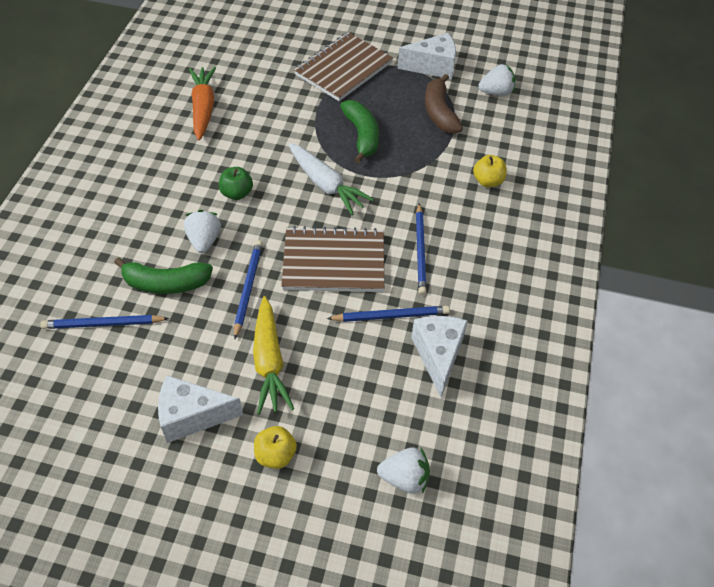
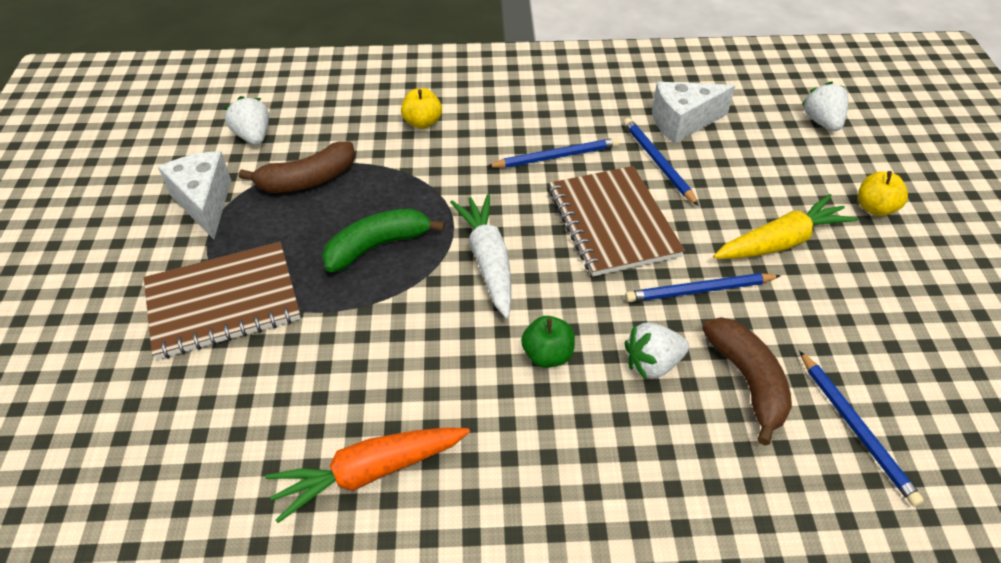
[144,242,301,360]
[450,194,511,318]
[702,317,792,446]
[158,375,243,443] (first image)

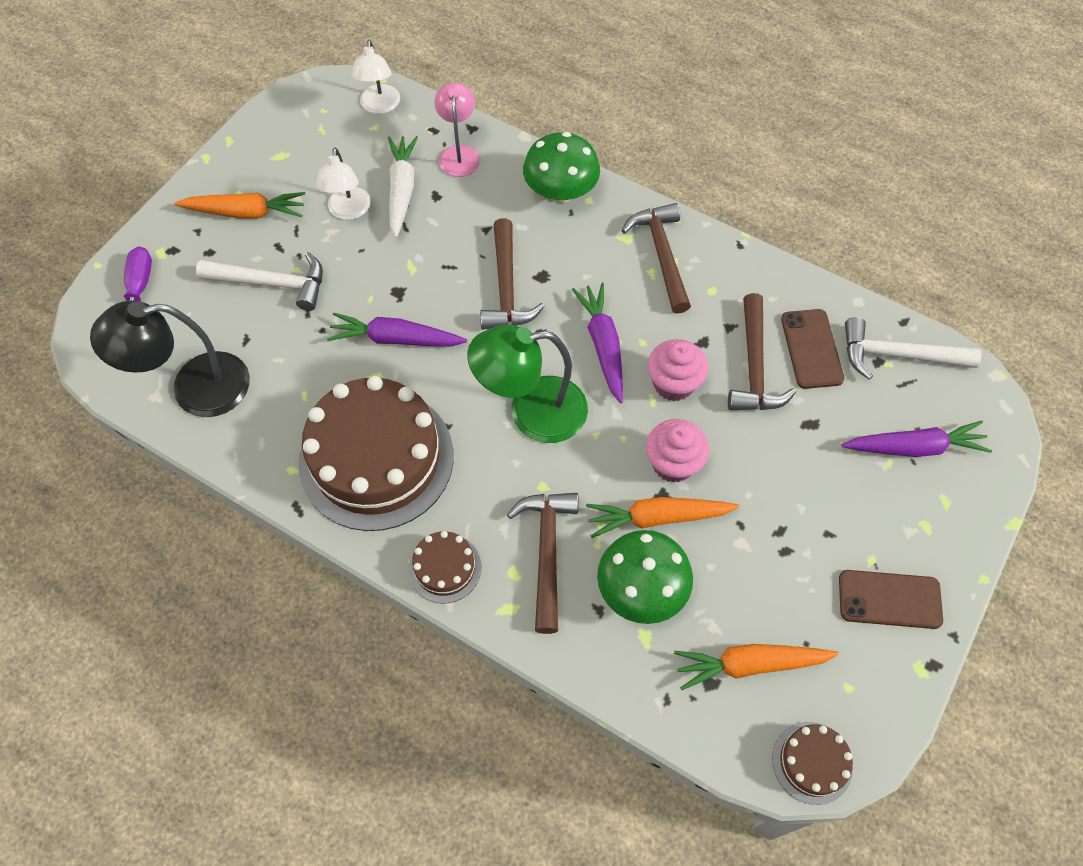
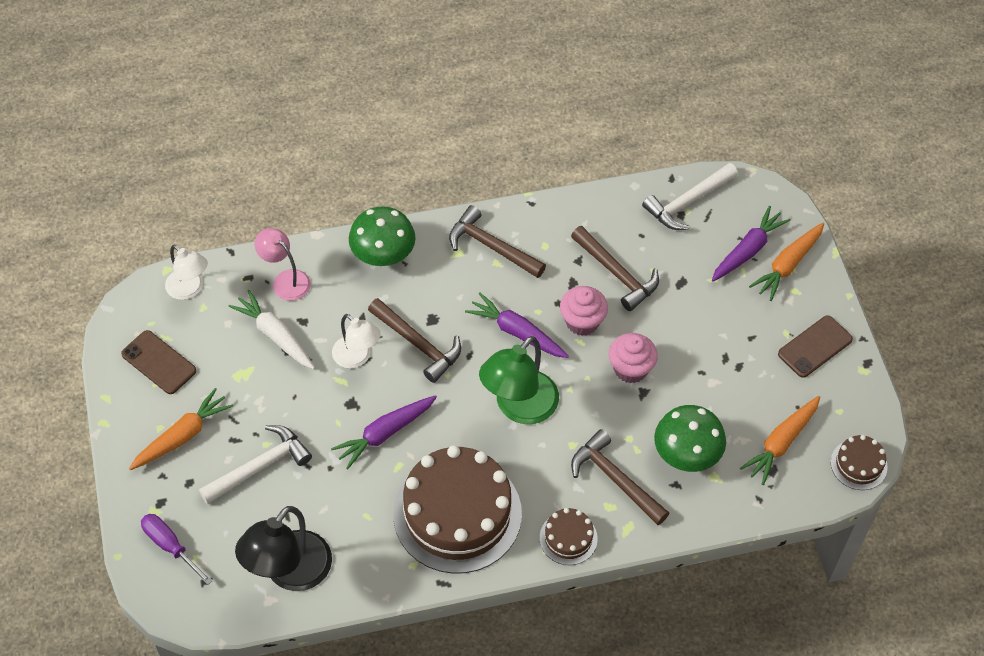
[121,330,196,394]
[332,314,381,369]
[749,223,824,301]

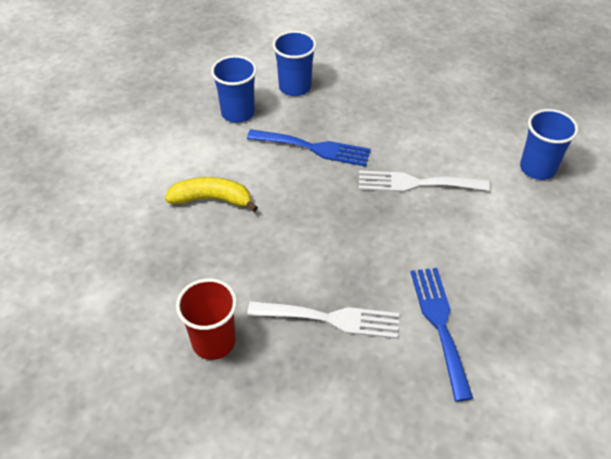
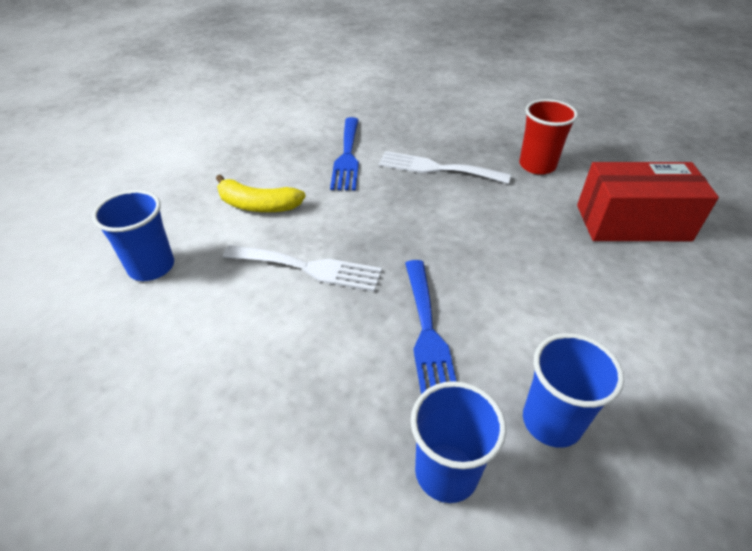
[216,174,306,212]
[405,260,457,394]
[577,162,719,241]

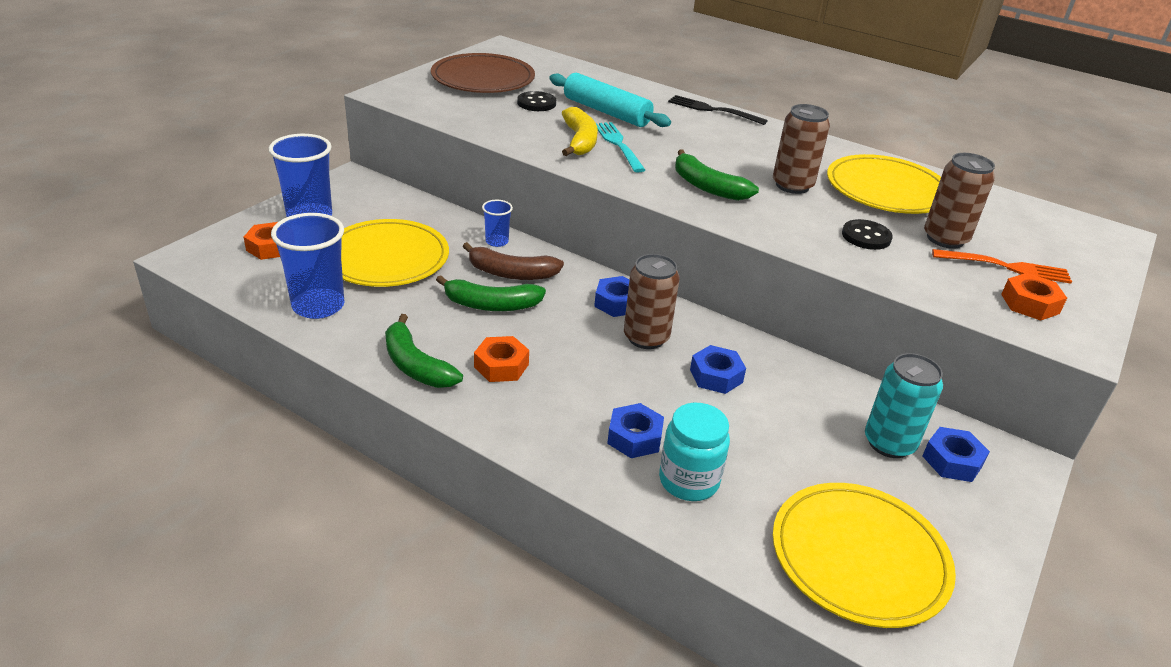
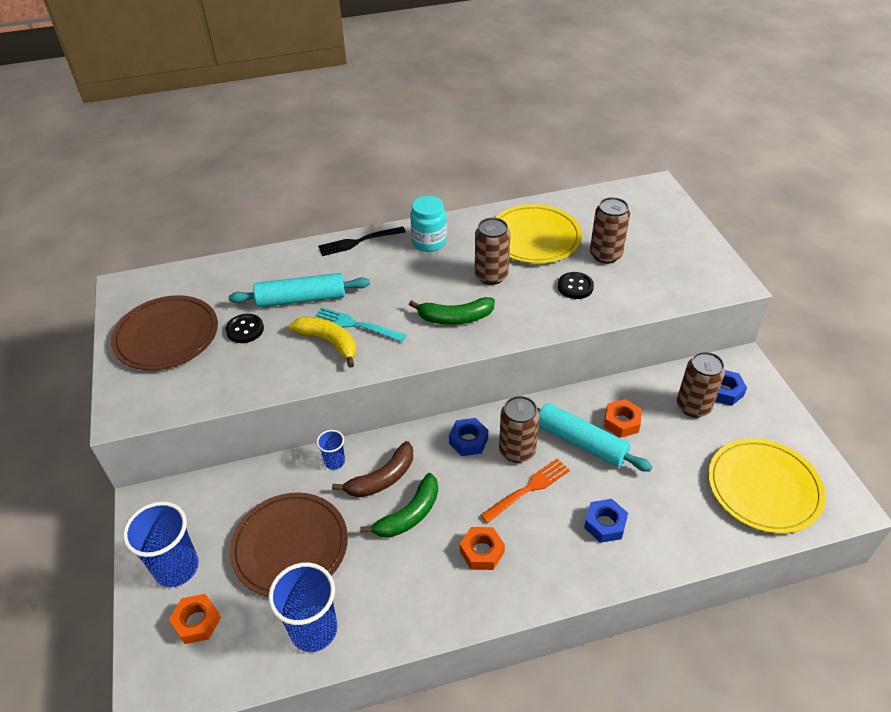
[230,492,348,597]
[410,196,447,252]
[480,458,570,523]
[537,403,652,472]
[604,399,642,438]
[677,352,725,418]
[385,314,463,388] (first image)

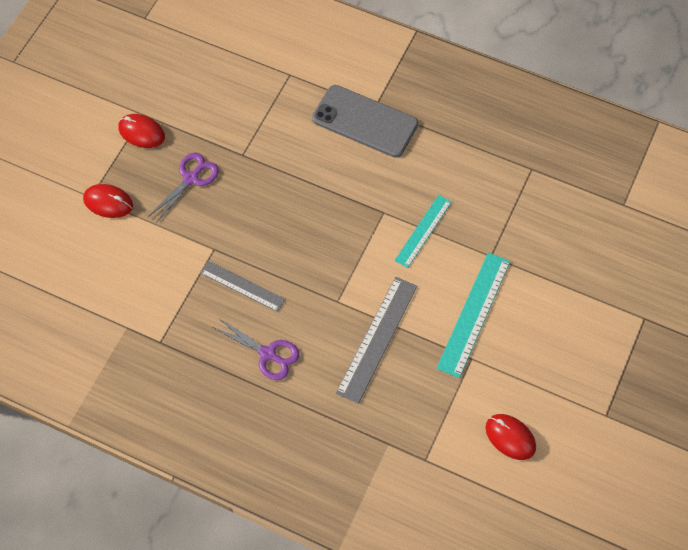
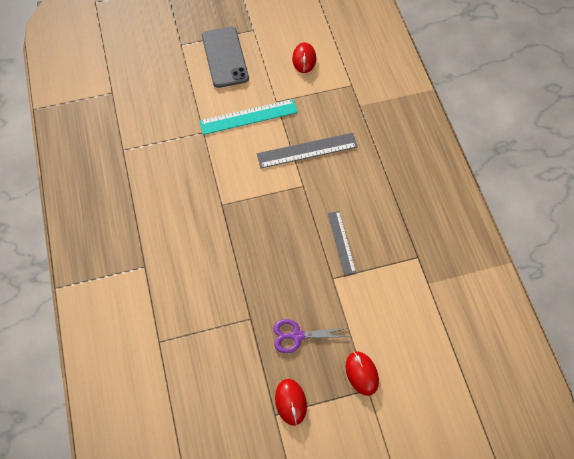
[202,27,249,88]
[212,318,300,380] (first image)
[394,195,452,268] (first image)

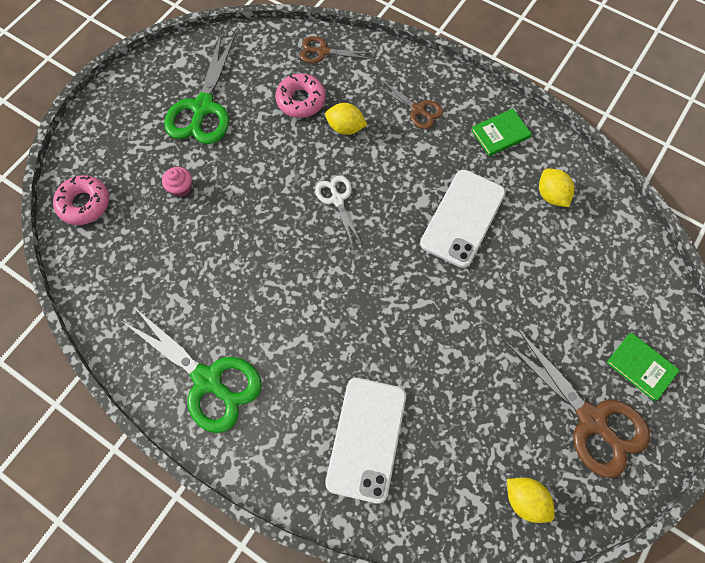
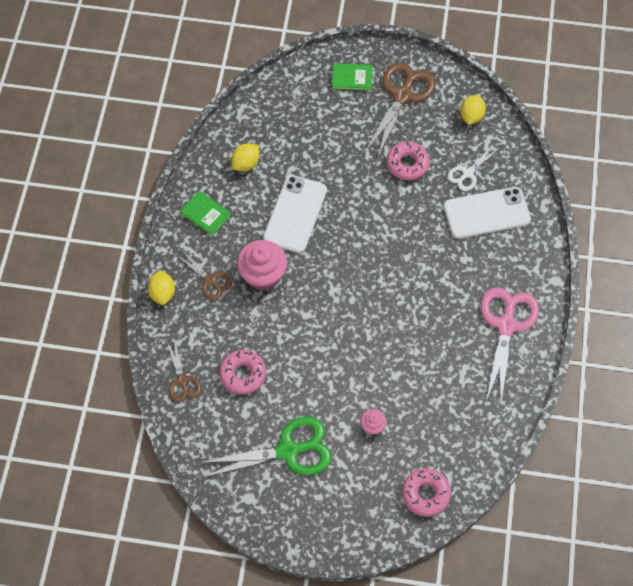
[148,270,175,305]
[177,250,232,300]
[237,240,287,290]
[263,175,327,253]
[332,63,373,91]
[387,142,430,180]
[448,144,498,191]
[481,287,539,402]

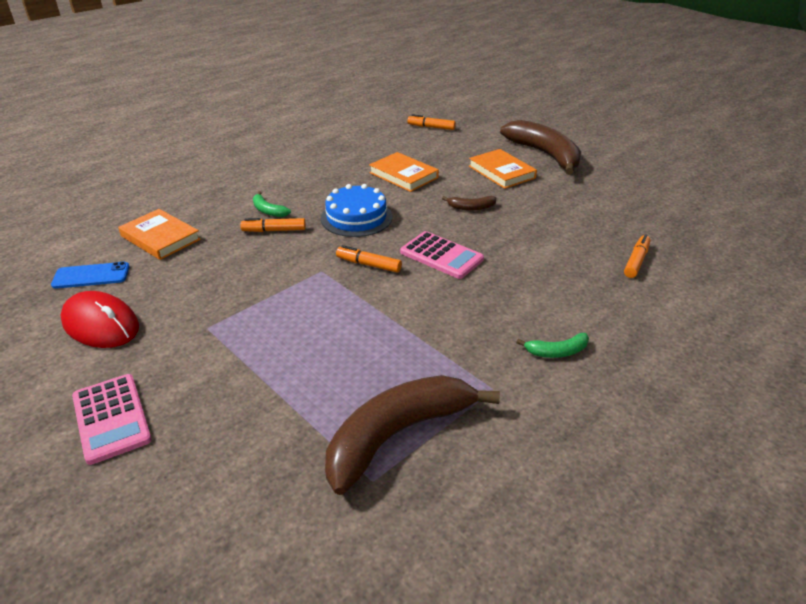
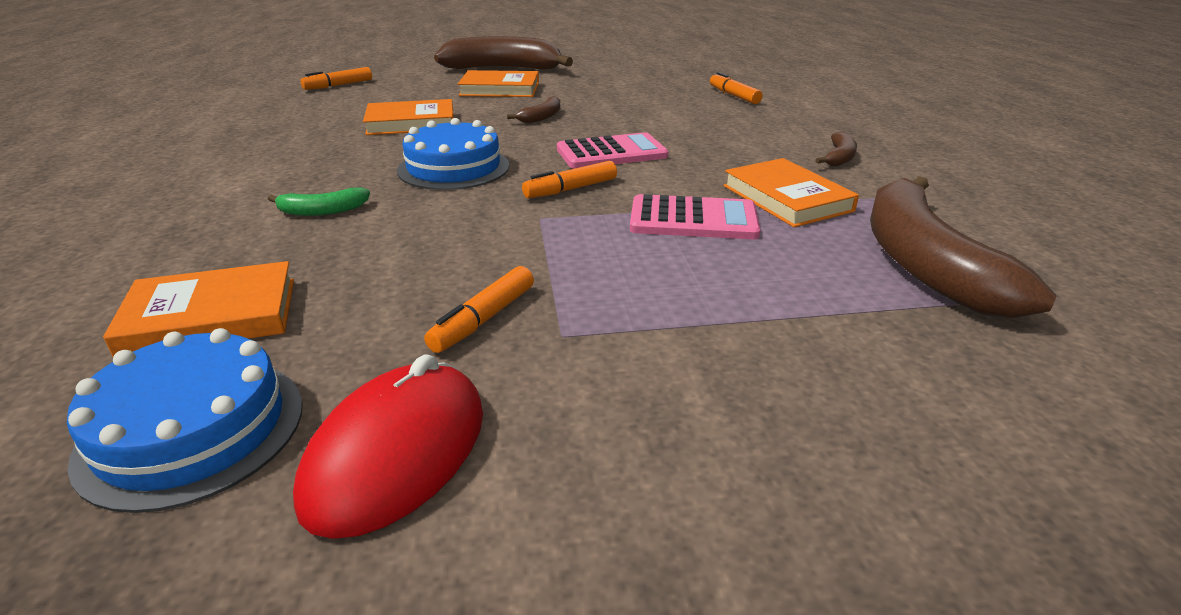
[67,328,303,513]
[293,354,483,539]
[424,266,534,353]
[630,194,761,239]
[723,158,859,227]
[816,131,857,167]

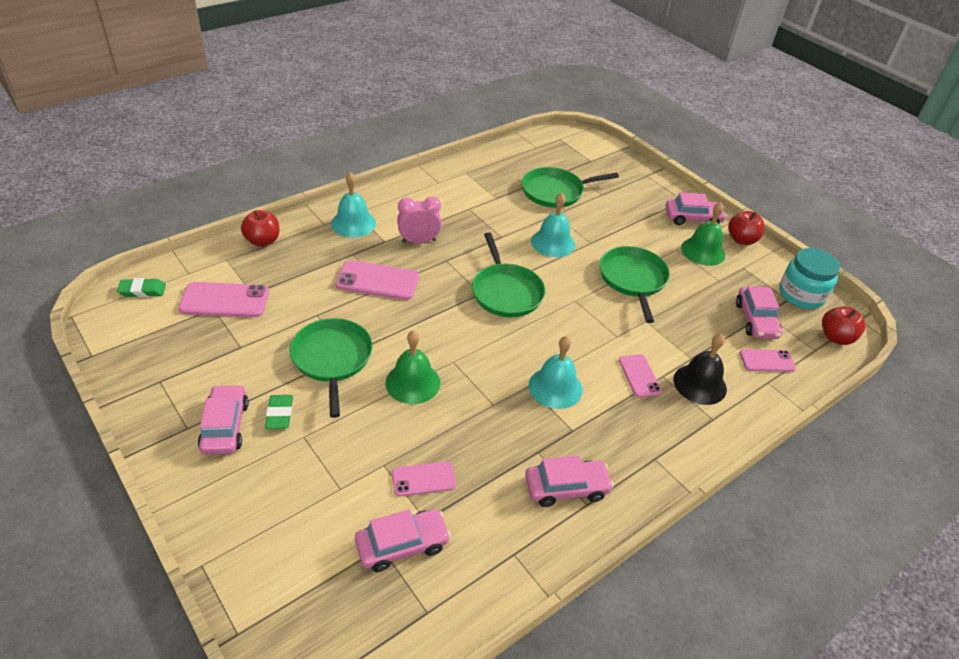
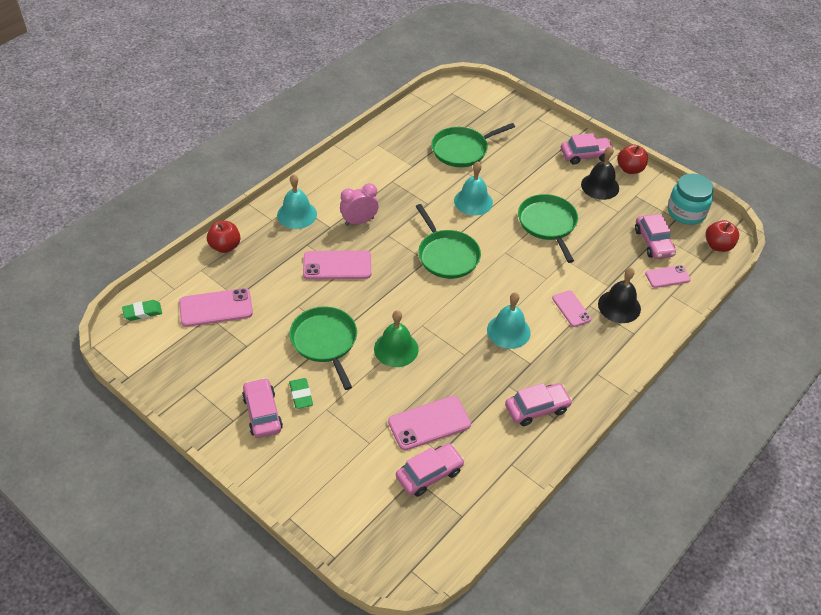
[388,396,471,450]
[581,146,619,200]

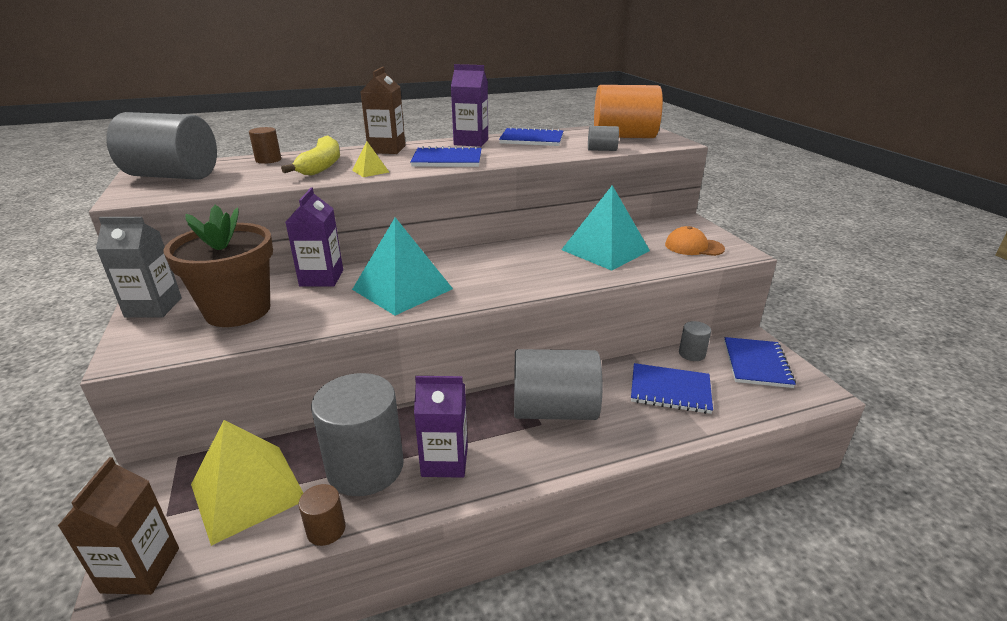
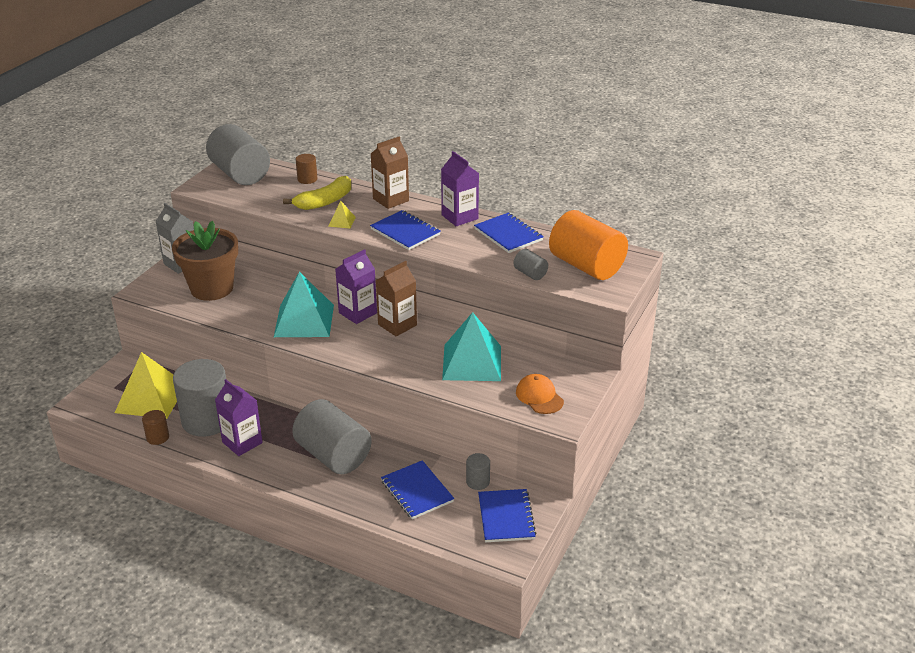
[335,249,377,324]
[375,261,417,336]
[478,489,537,542]

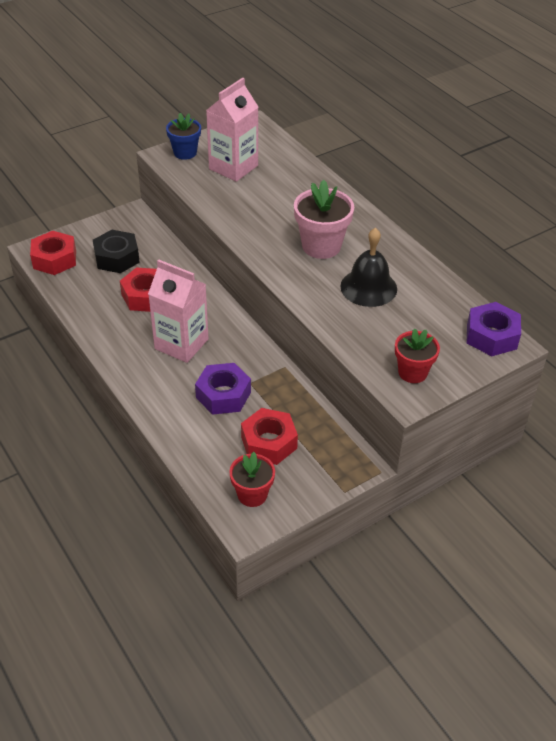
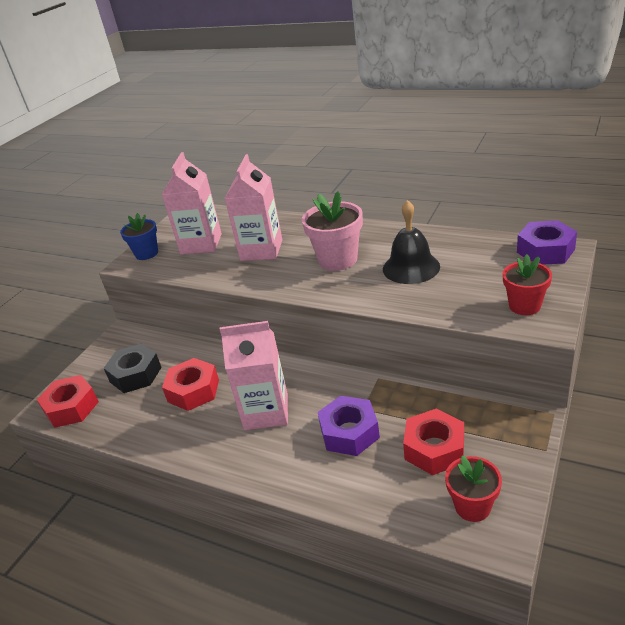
[225,154,282,261]

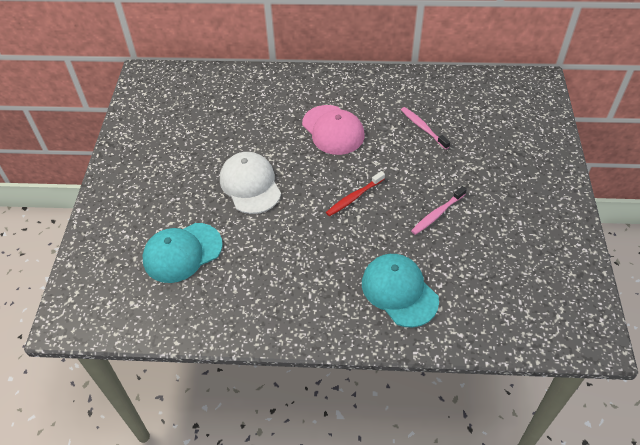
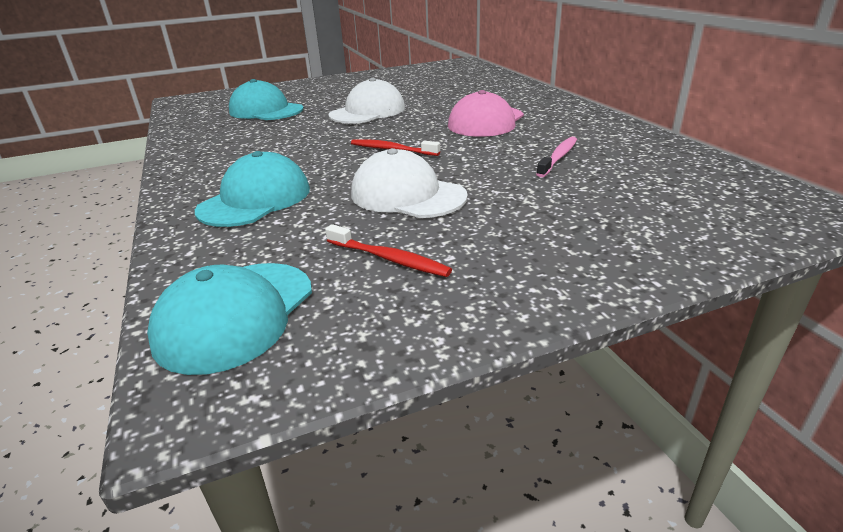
[147,263,312,375]
[325,224,452,277]
[351,148,468,218]

